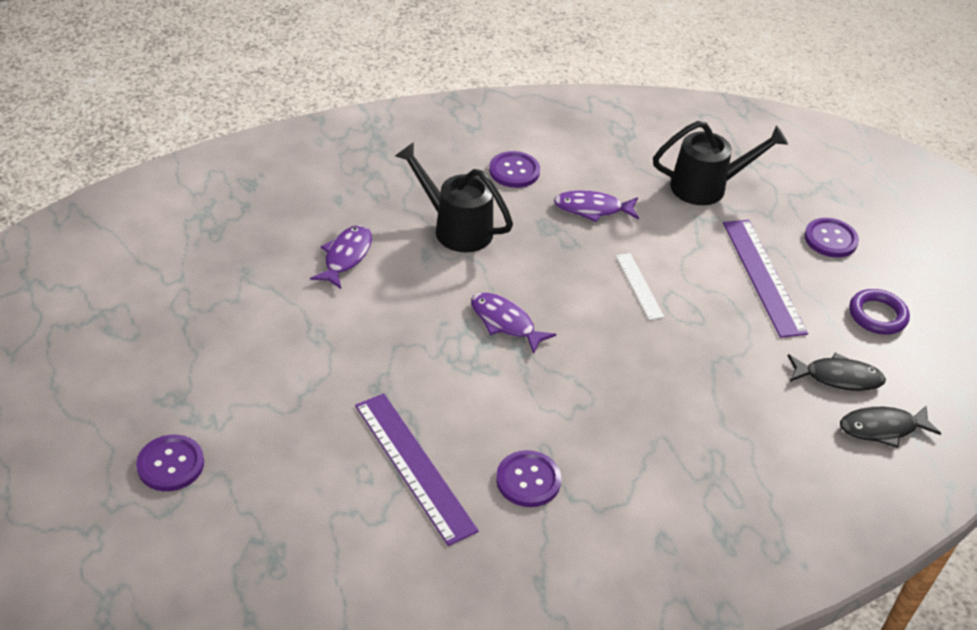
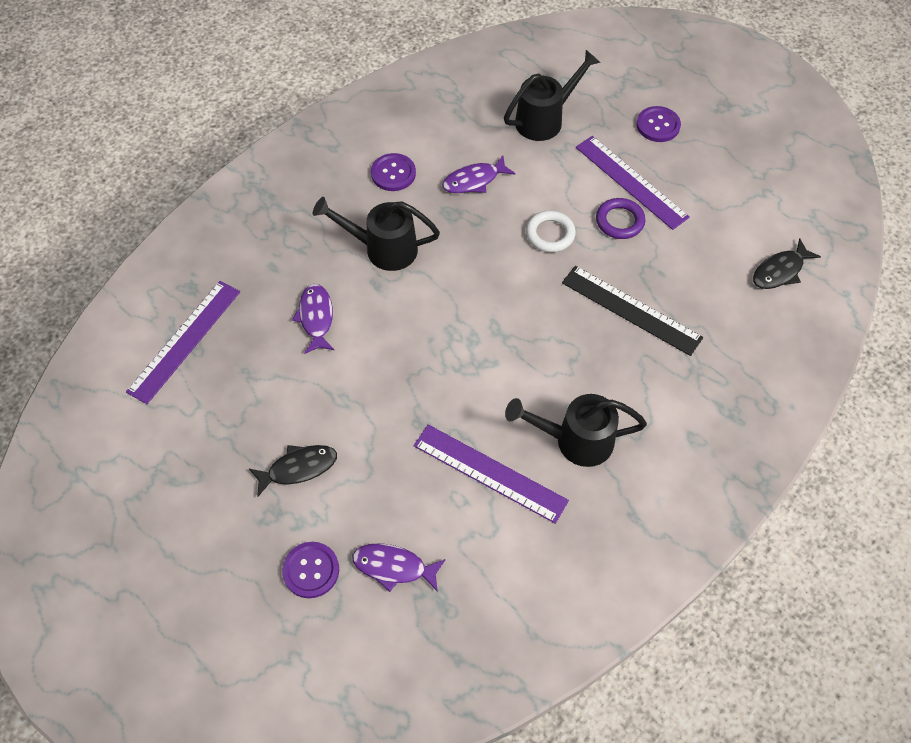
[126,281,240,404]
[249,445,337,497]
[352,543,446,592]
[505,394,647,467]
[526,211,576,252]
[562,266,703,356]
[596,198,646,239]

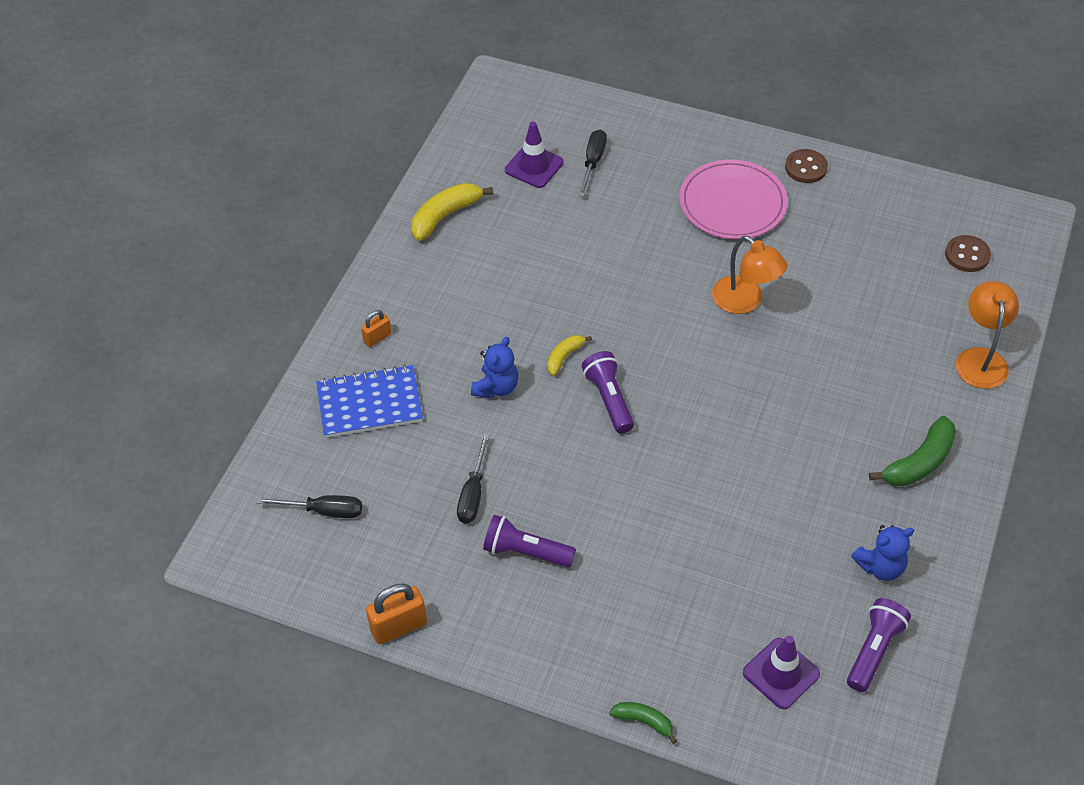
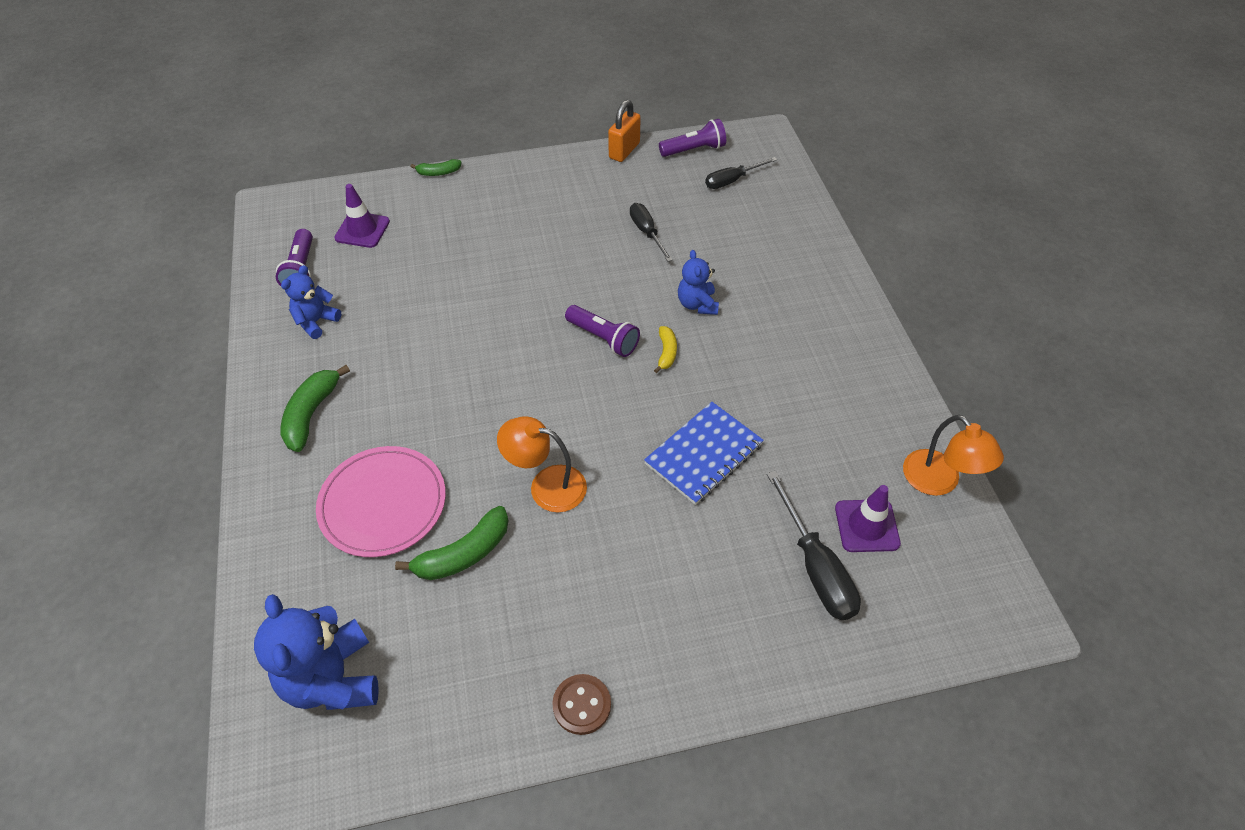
[254,594,379,710]
[316,446,446,557]
[395,506,508,580]
[644,402,764,505]
[659,119,726,157]
[767,471,861,620]
[903,415,1004,496]
[361,310,391,347] (first image)
[411,183,493,241] (first image)

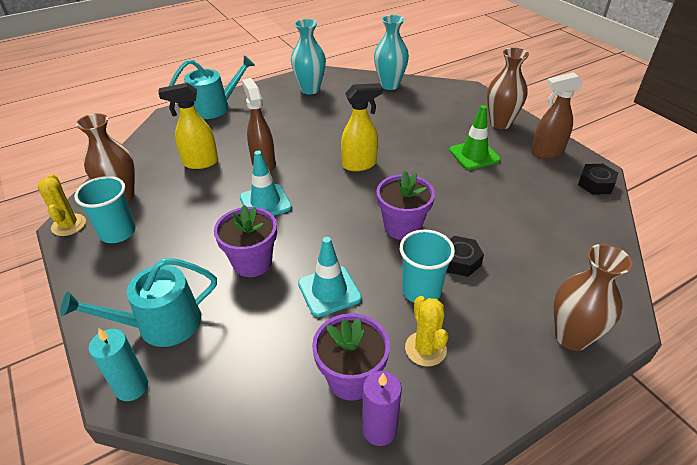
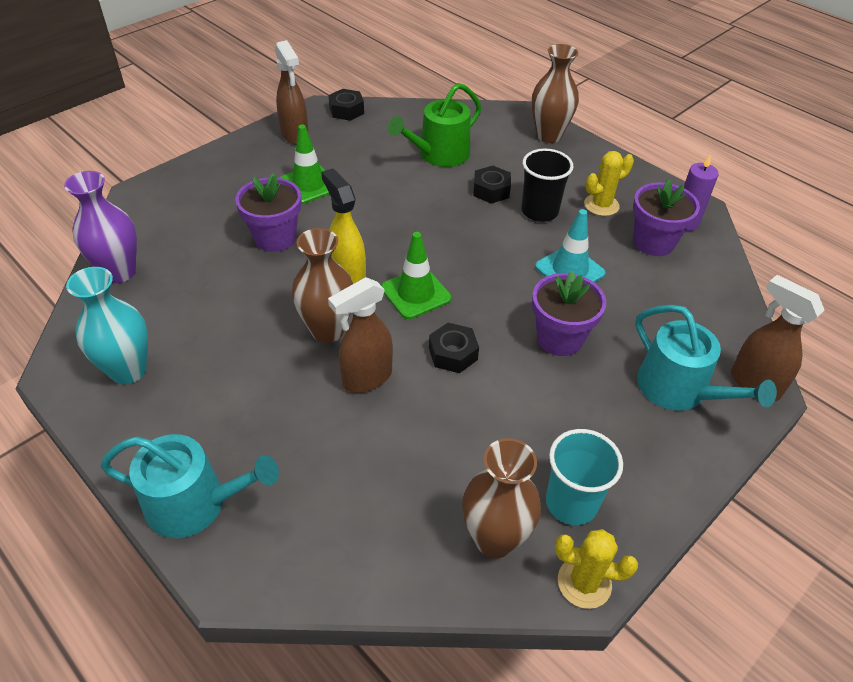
[64,171,137,283]
[101,434,279,538]
[235,173,301,252]
[292,228,353,343]
[381,232,451,319]
[388,83,482,167]
[429,323,479,373]
[521,149,574,222]
[555,529,638,609]
[731,275,825,401]
[158,83,218,169] (first image)

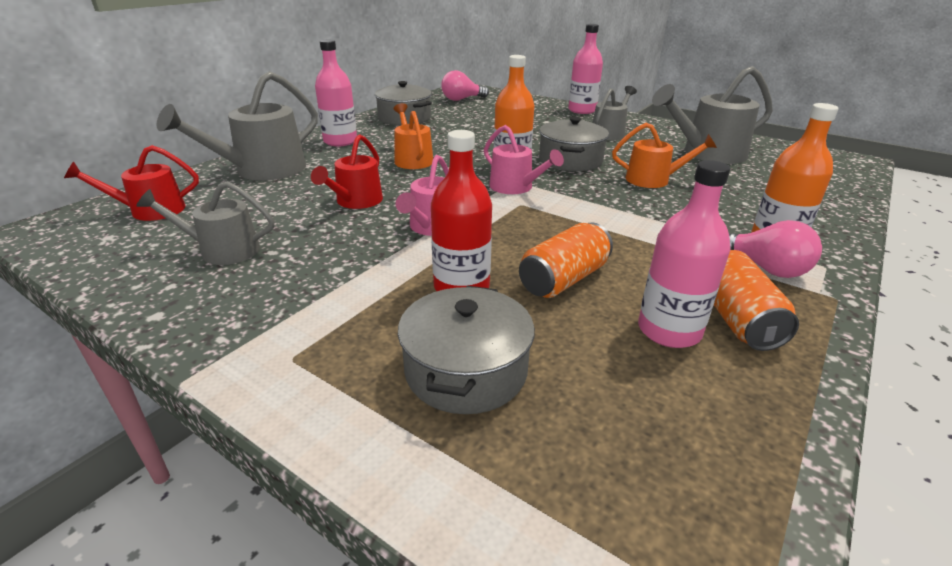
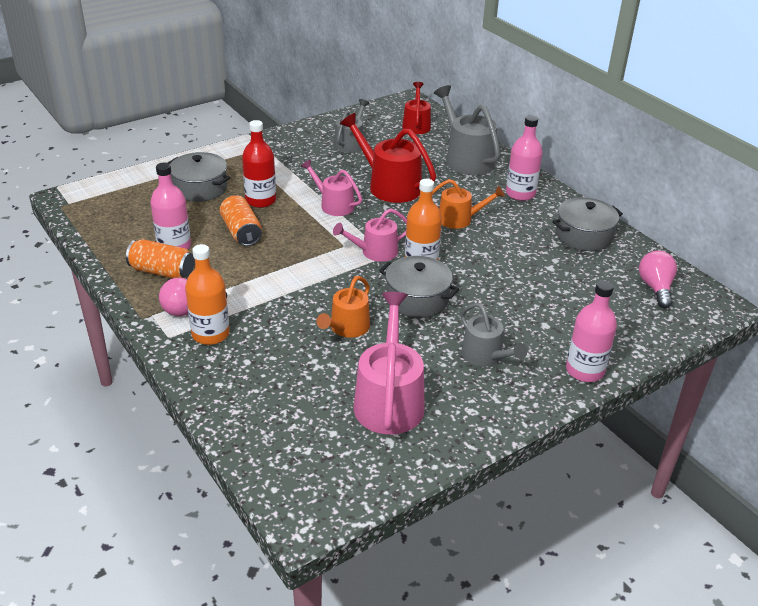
[340,113,436,203]
[353,292,425,435]

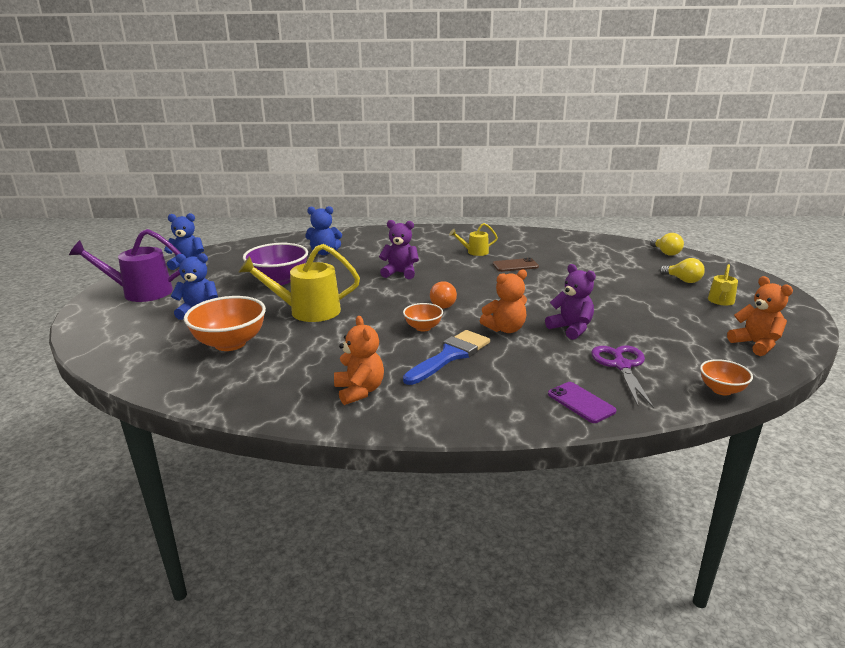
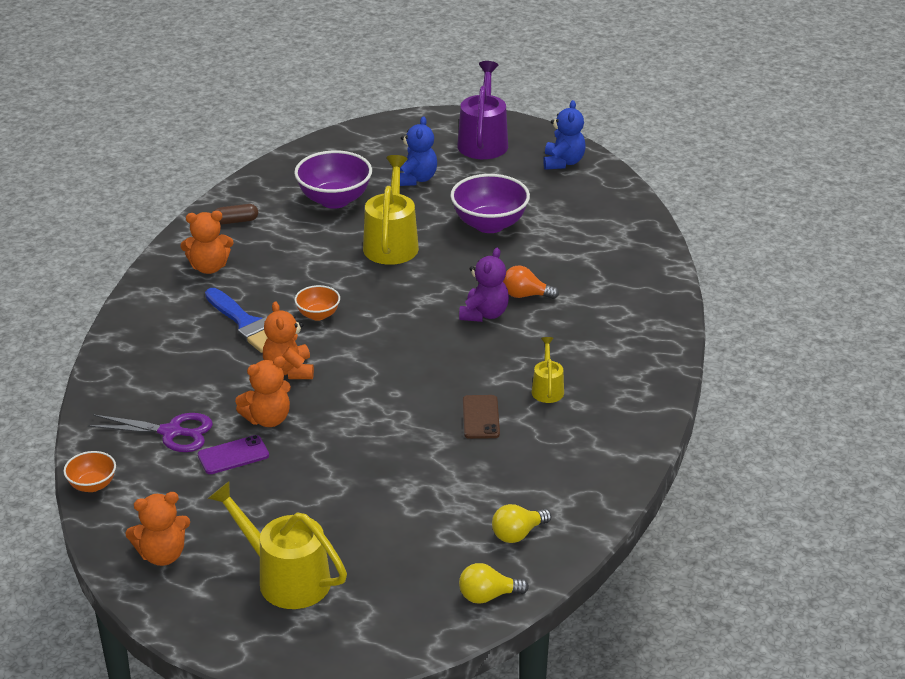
[198,435,269,474]
[208,481,347,609]
[215,204,258,224]
[235,356,291,427]
[294,150,372,209]
[492,504,551,543]
[503,266,559,299]
[305,206,342,255] (first image)

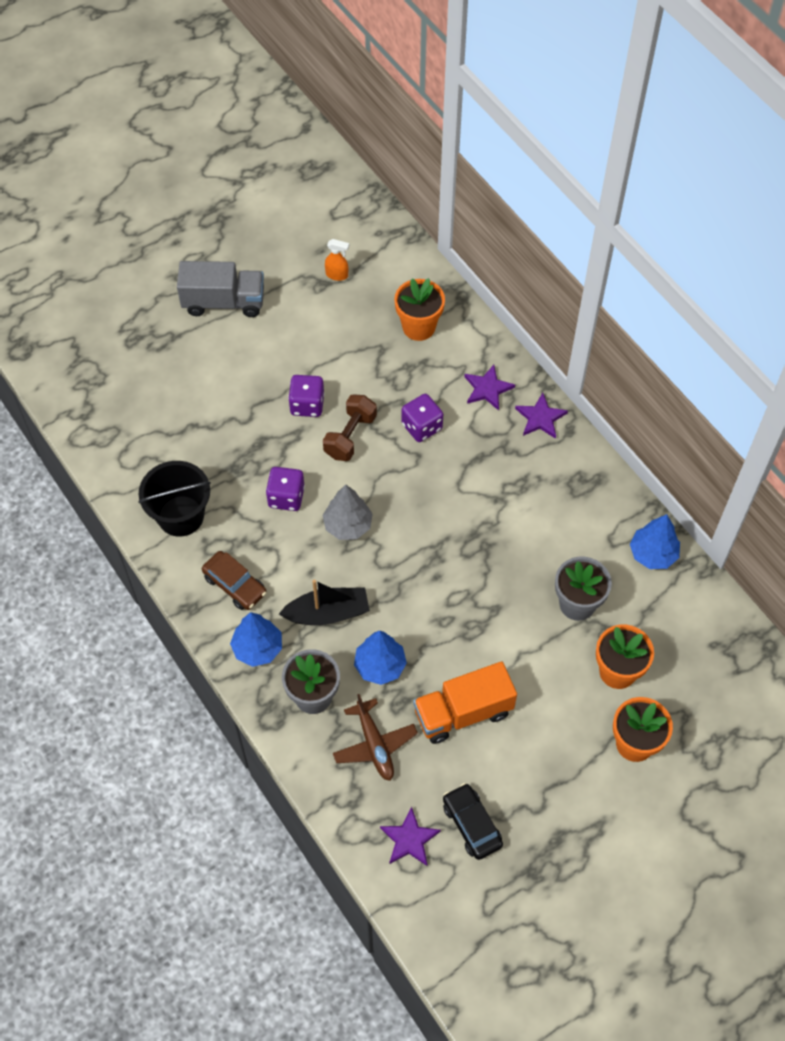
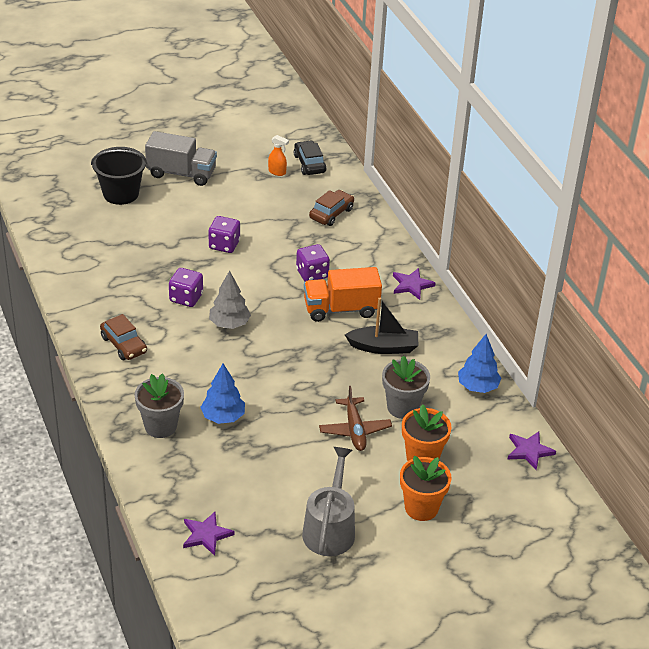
[91,147,147,205]
[293,140,327,175]
[302,447,355,556]
[304,267,382,322]
[309,190,354,226]
[319,386,392,451]
[345,298,418,354]
[508,432,556,470]
[230,612,282,667] (first image)
[323,394,377,461] (first image)

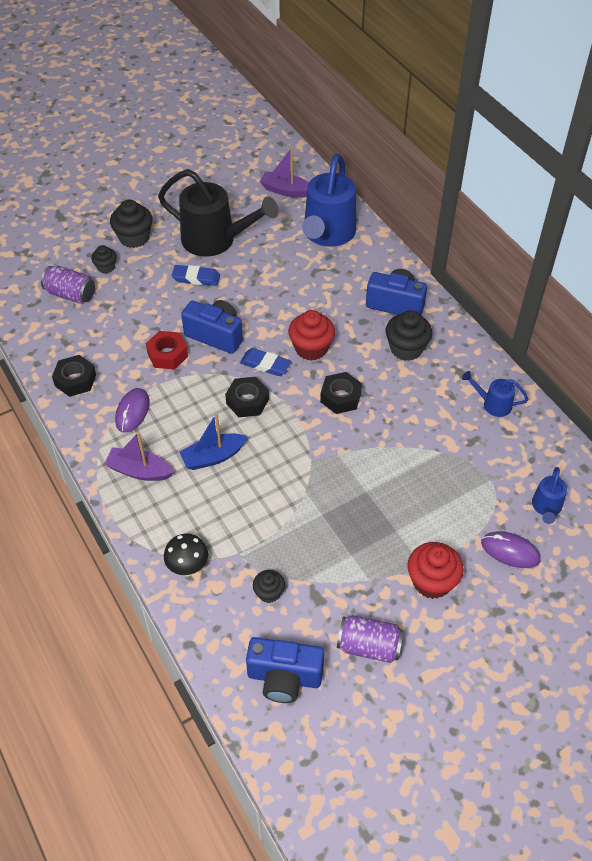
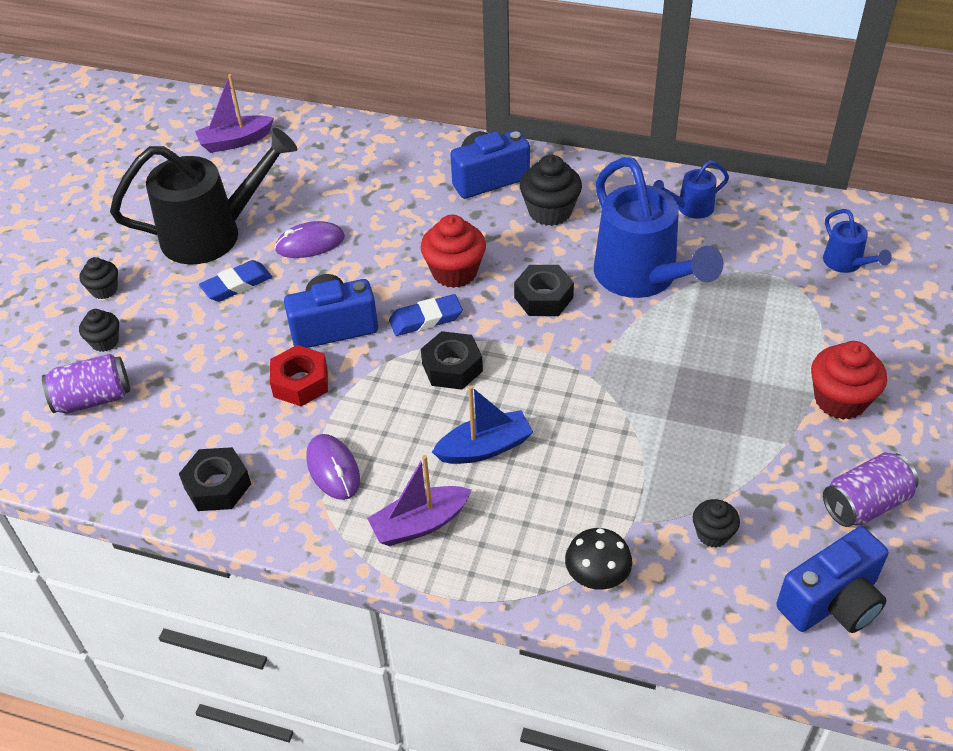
[79,257,118,299]
[275,221,345,258]
[432,386,533,464]
[594,157,723,298]

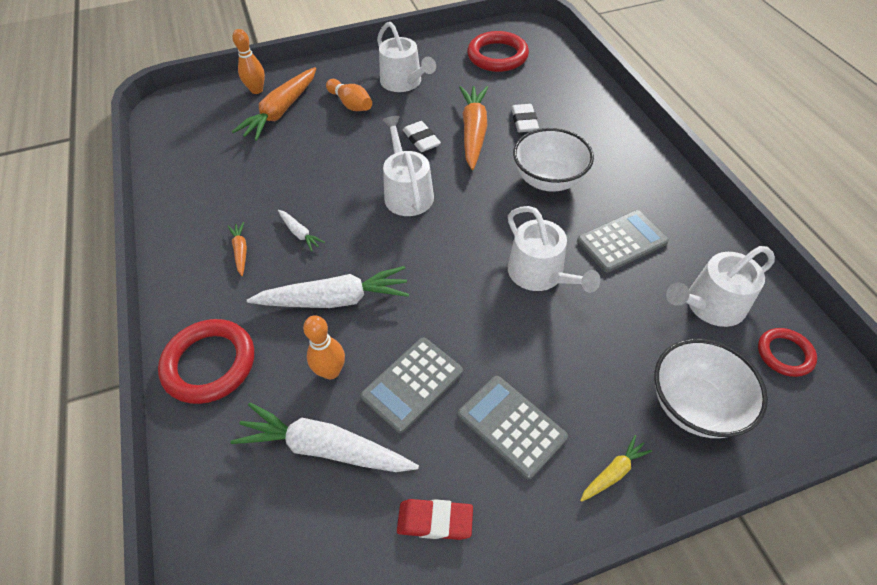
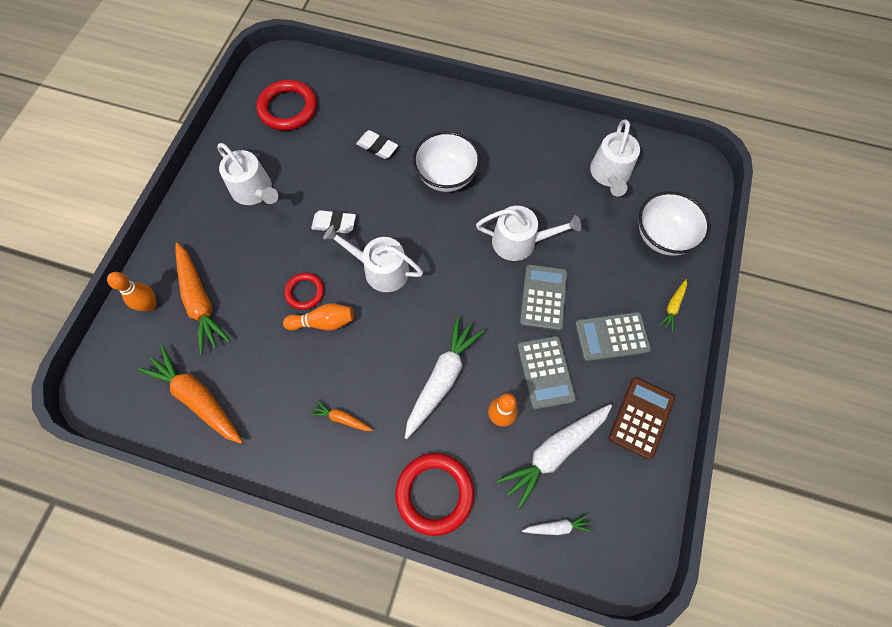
[138,346,243,444]
[217,143,278,205]
[283,303,354,331]
[284,273,324,310]
[520,264,568,331]
[522,514,593,535]
[608,377,675,460]
[659,279,687,332]

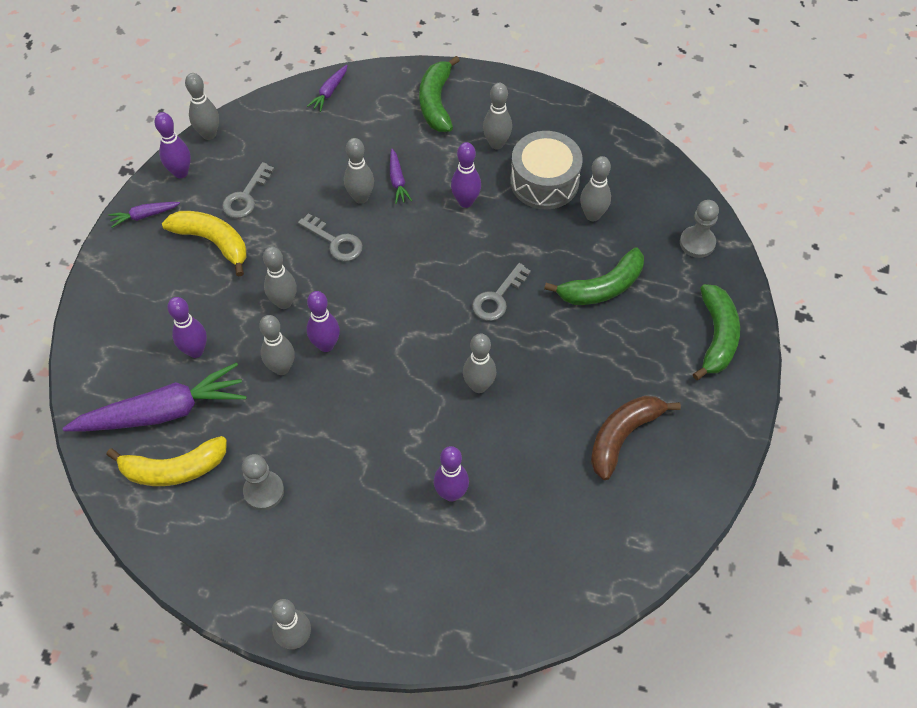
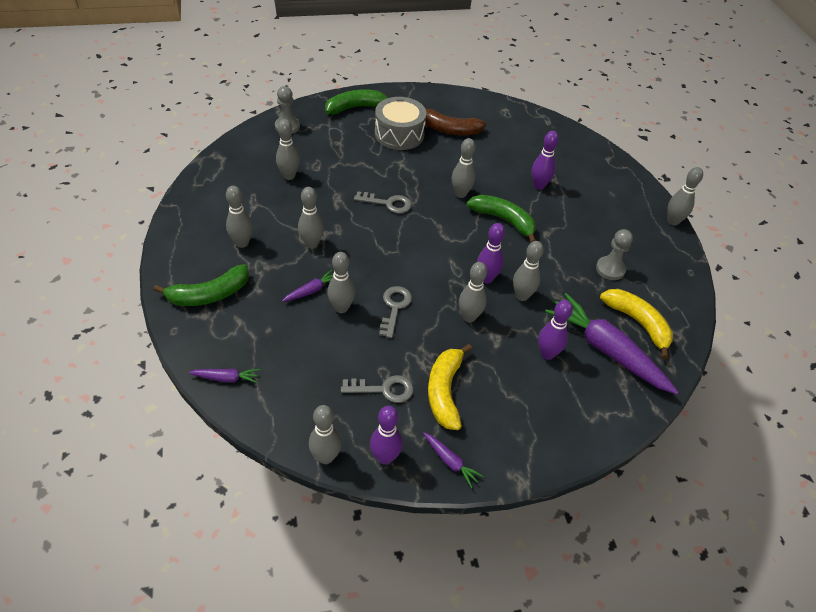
[298,187,324,248]
[375,97,426,150]
[466,195,536,242]

